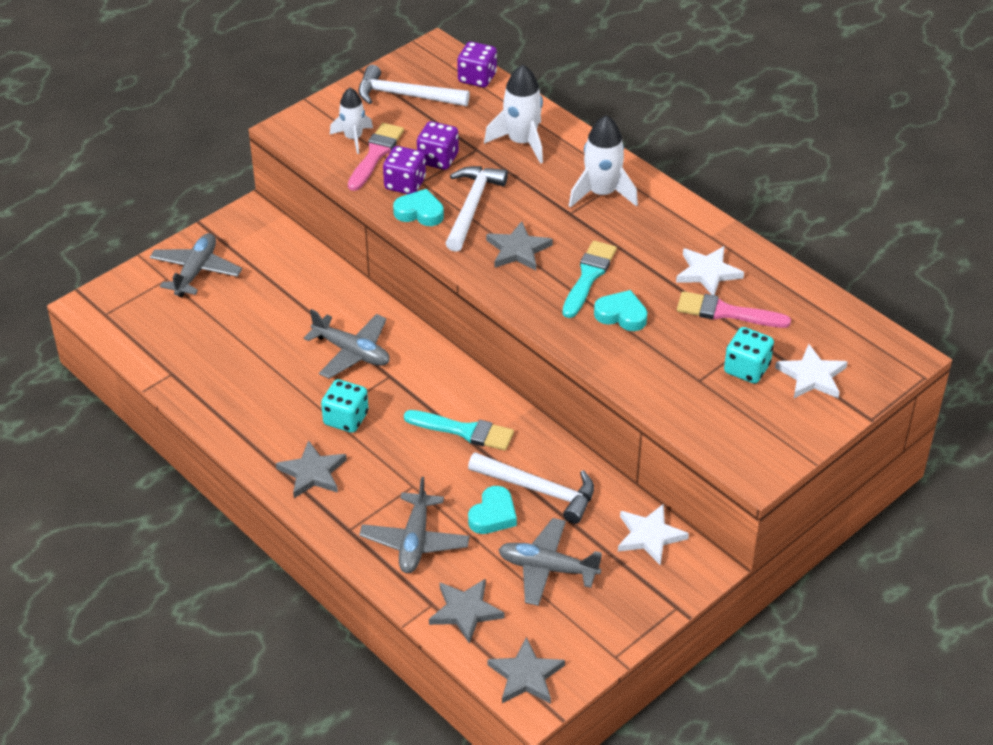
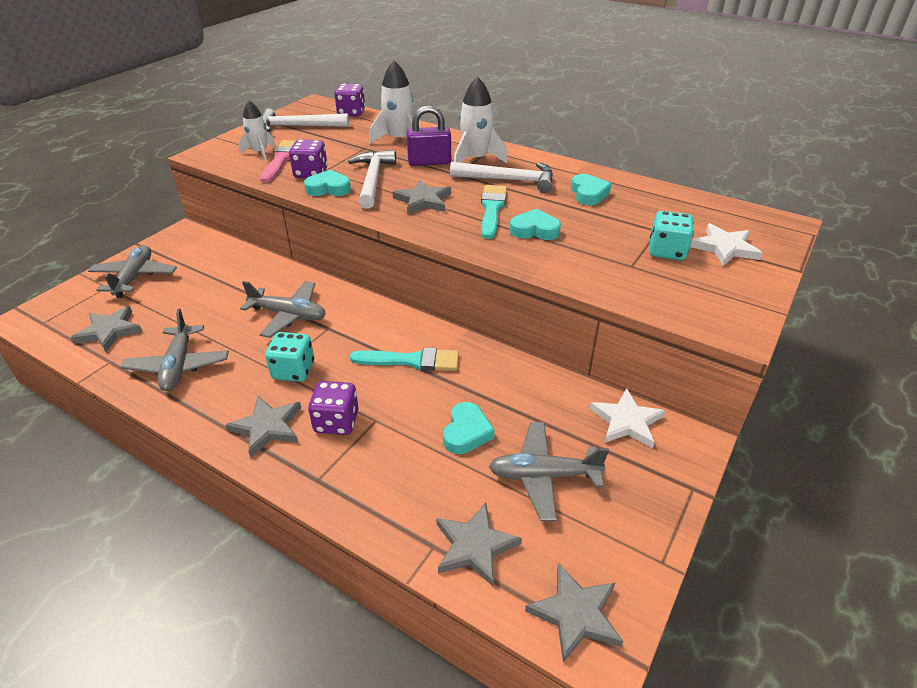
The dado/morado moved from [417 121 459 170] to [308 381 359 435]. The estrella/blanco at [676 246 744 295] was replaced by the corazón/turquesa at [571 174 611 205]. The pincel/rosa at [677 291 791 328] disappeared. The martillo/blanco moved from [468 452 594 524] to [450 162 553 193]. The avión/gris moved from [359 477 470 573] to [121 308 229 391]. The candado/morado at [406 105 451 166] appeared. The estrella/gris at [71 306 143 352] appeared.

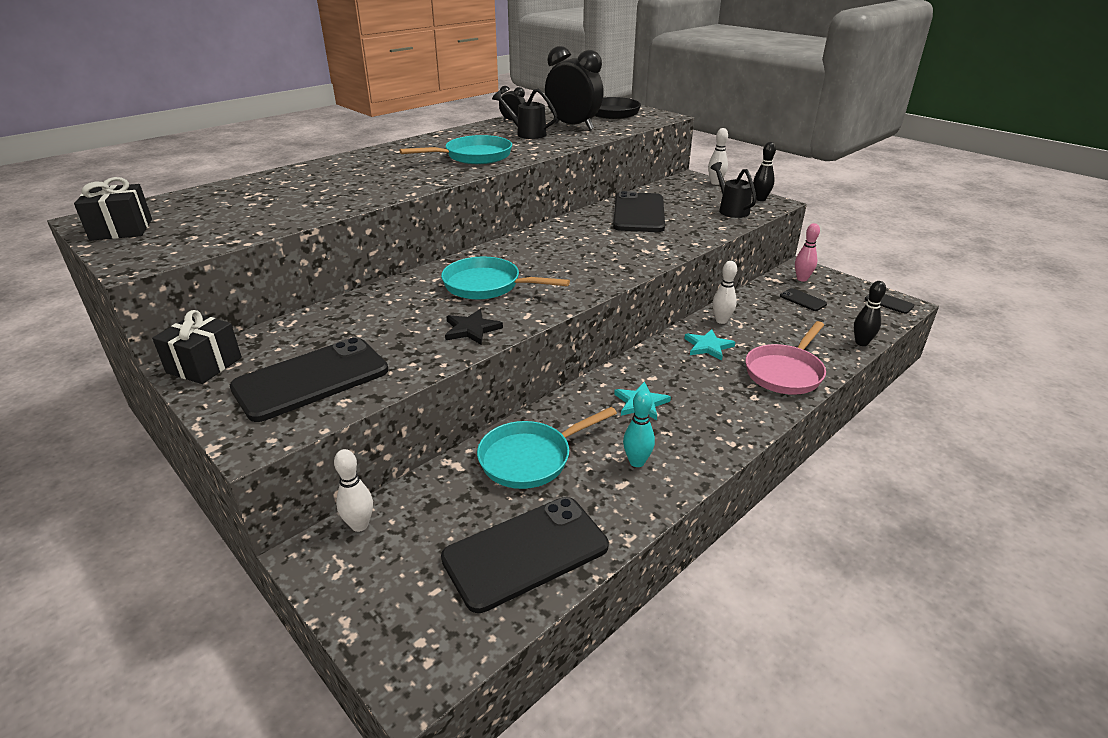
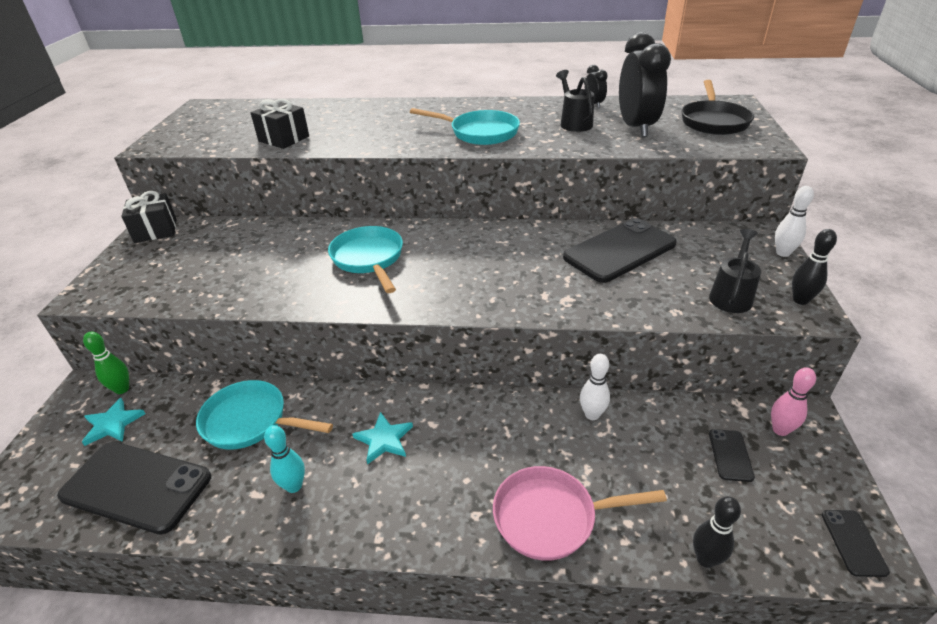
The regalo/negro moved from [74 177 152 241] to [251 99 309 149]. The estrella/negro at [445 309 503 345] disappeared. The estrella/turquesa moved from [684 329 735 360] to [82 398 145 446]. The móvil/negro at [230 337 388 422] disappeared. The bolo/blanco at [334 449 373 532] became the bolo/verde at [83 332 129 394].

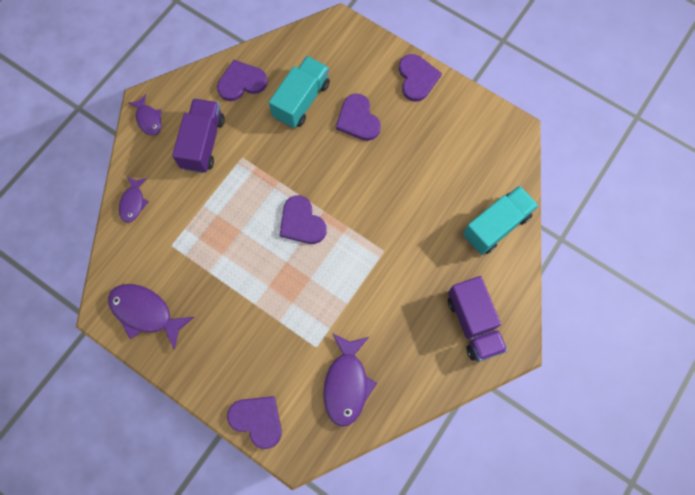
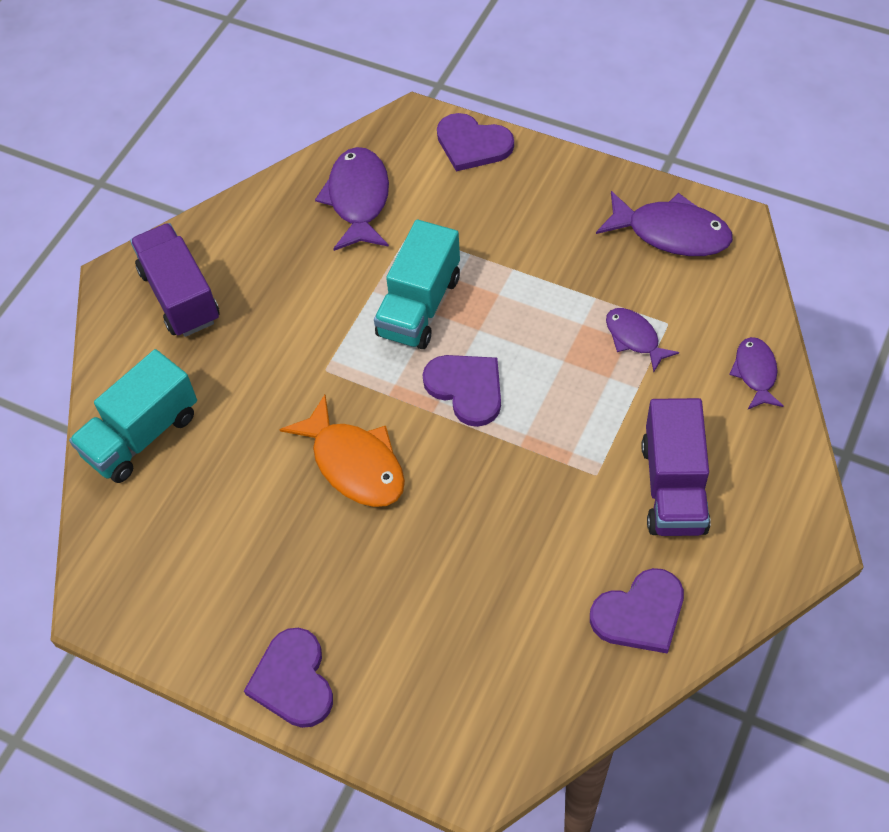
The camión/turquesa moved from [269 56 330 128] to [374 220 460 349]. The pez/morado moved from [128 94 162 136] to [606 308 679 372]. The corazón/morado at [336 94 381 141] disappeared. The pez/naranja at [279 395 405 507] appeared.

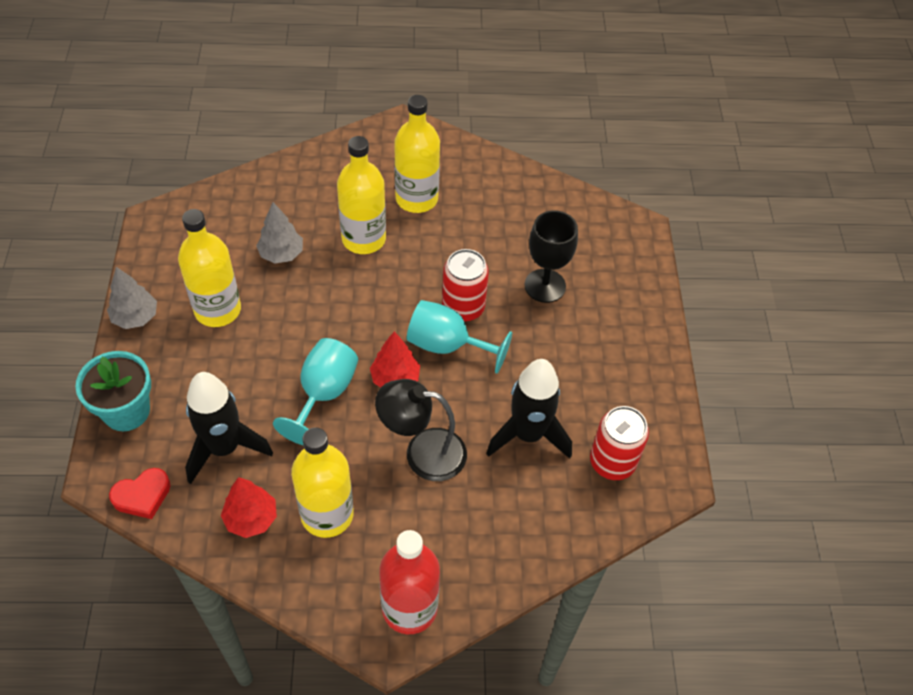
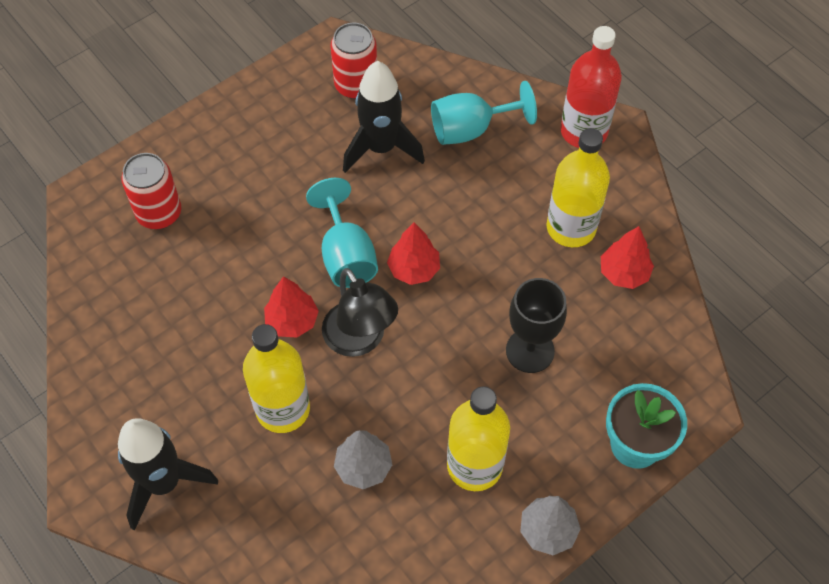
The botella/amarillo at [394 95 440 213] disappeared. The copa/negro moved from [525 210 578 303] to [506 278 567 373]. The lata/rojo moved from [442 249 489 322] to [121 153 181 229]. The copa/turquesa moved from [273 338 358 445] to [431 81 537 145]. The cohete/negro moved from [185 372 273 484] to [118 418 218 531]. The lámpara/negro moved from [375 379 467 481] to [322 268 398 357]. The corazón/rojo at [109 468 171 519] disappeared. The árbol/rojo at [264 276 319 338] appeared.

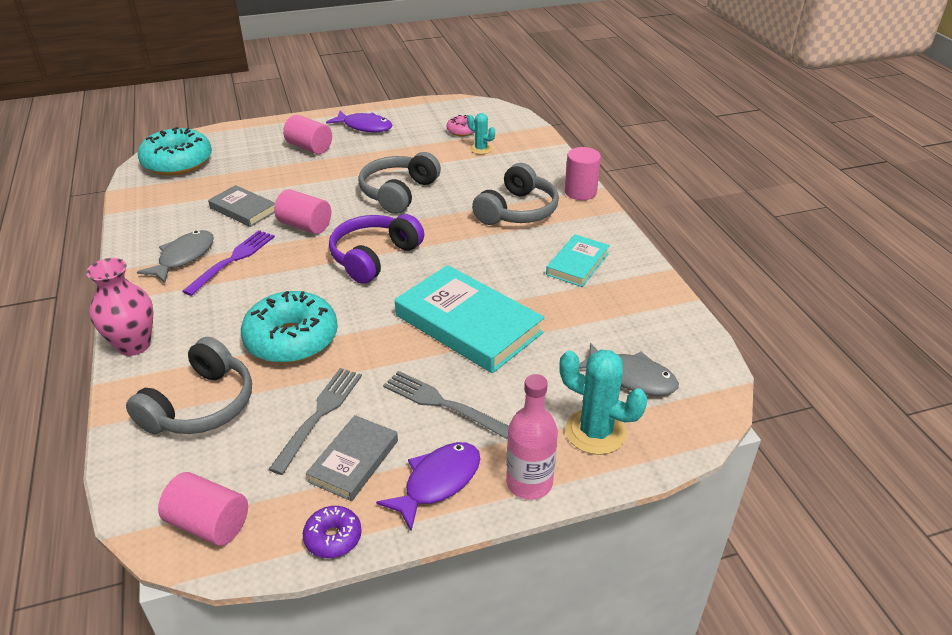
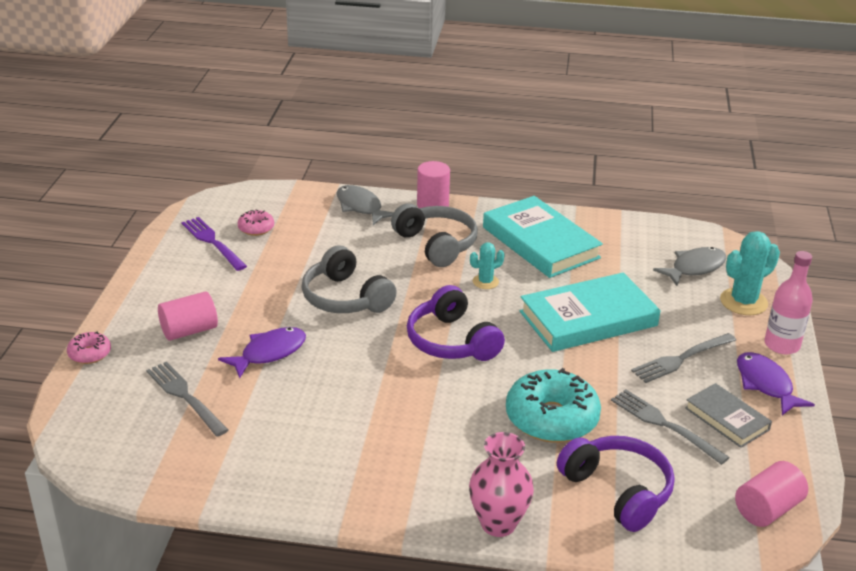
The pez/morado moved from [326 111 392 133] to [218 327 306 378]. The cactus/turquesa moved from [467 113 495 154] to [470 242 505 289]. The rosquilla/turquesa at [138 127 212 176] disappeared. The libro/gris at [208 185 275 227] disappeared. The cilindro/rosa at [274 189 331 234] disappeared. The pez/gris moved from [137 230 214 283] to [337 185 394 225]. The tenedor/morado moved from [182 230 275 296] to [181 217 247 271]. The libro/turquesa at [546 234 610 287] changed to 1.81 times the size. The auriculares/gris at [126 337 252 434] became the auriculares/morado at [557 436 675 532]. The rosquilla/morado at [303 506 362 558] disappeared. The rosquilla/rosa at [67 331 111 364] appeared. The tenedor/gris at [146 362 228 437] appeared.

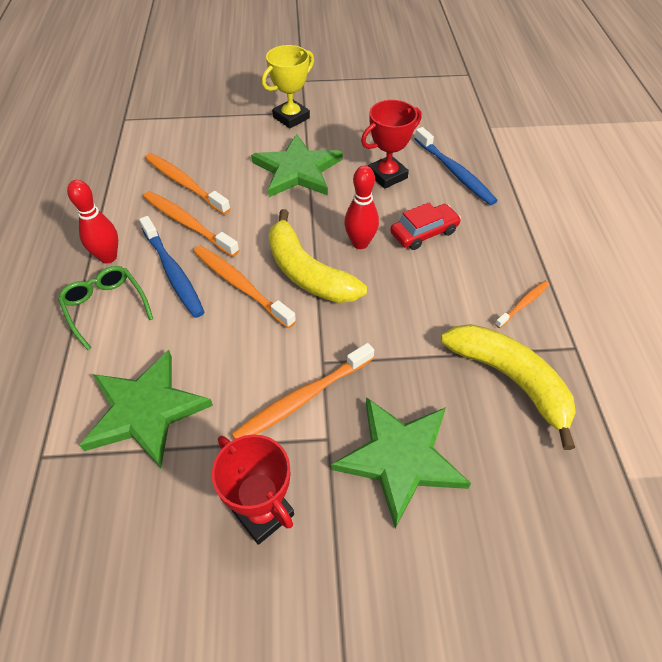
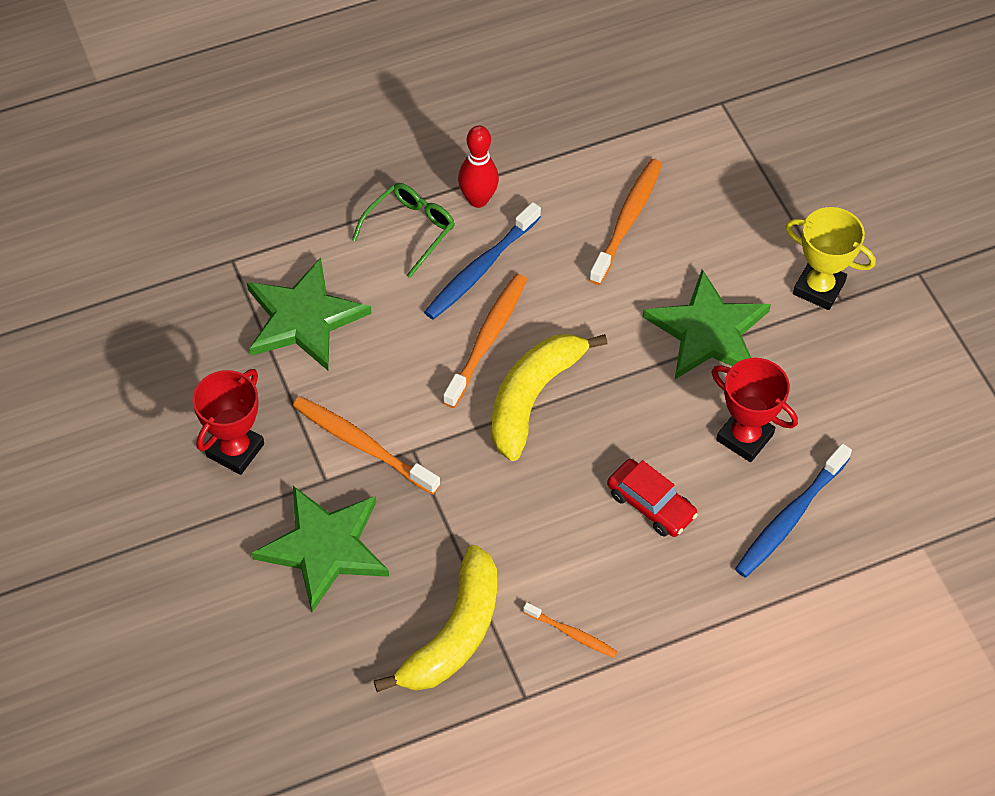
The bolo/rojo at [344 166 379 249] disappeared. The cepillo de dientes/naranja at [143 191 239 257] disappeared.

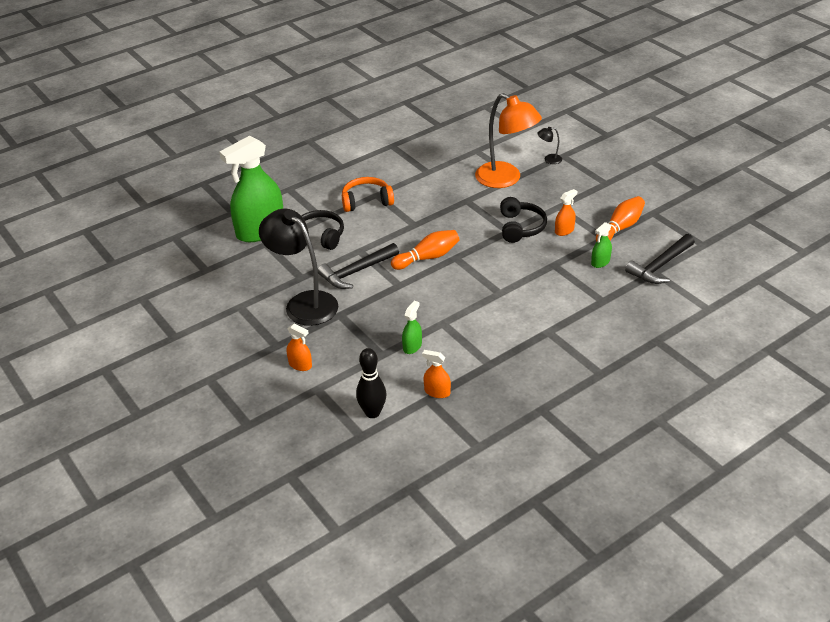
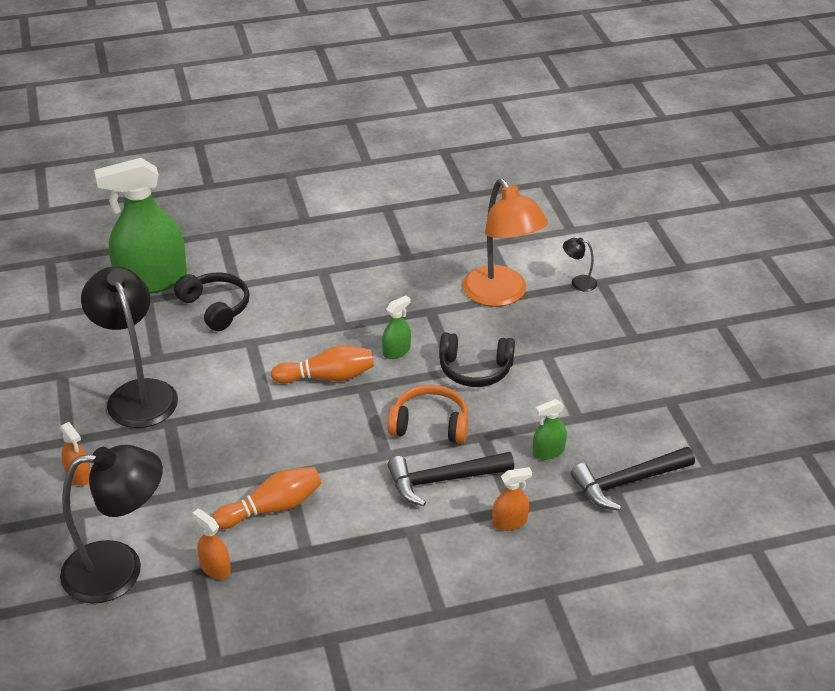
The auriculares/naranja moved from [342 177 394 212] to [388 385 468 444]. The pulverizador/naranja moved from [555 189 577 236] to [492 467 532 531]. The bolo/naranja moved from [596 196 645 242] to [212 467 322 529]. The auriculares/negro at [500 197 547 243] turned 75 degrees clockwise. The martillo/negro moved from [318 243 399 289] to [388 452 514 506]. The pulverizador/verde moved from [402 301 422 354] to [382 296 411 359]. The bolo/negro at [356 348 386 418] was replaced by the lámpara/negro at [60 445 163 603].

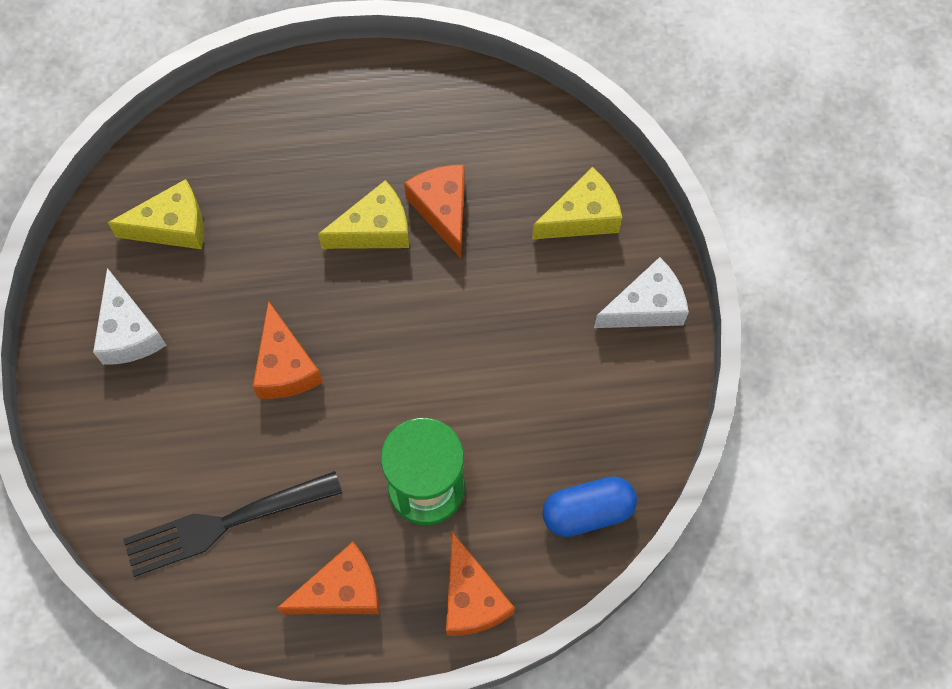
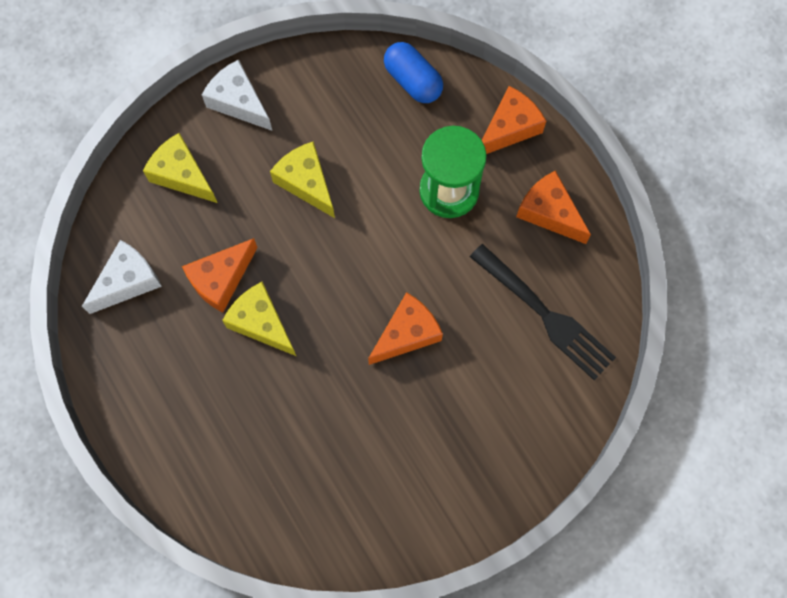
The queso/amarillo moved from [108 179 204 249] to [270 141 335 218]. The queso/blanco moved from [93 268 167 365] to [82 240 162 314].

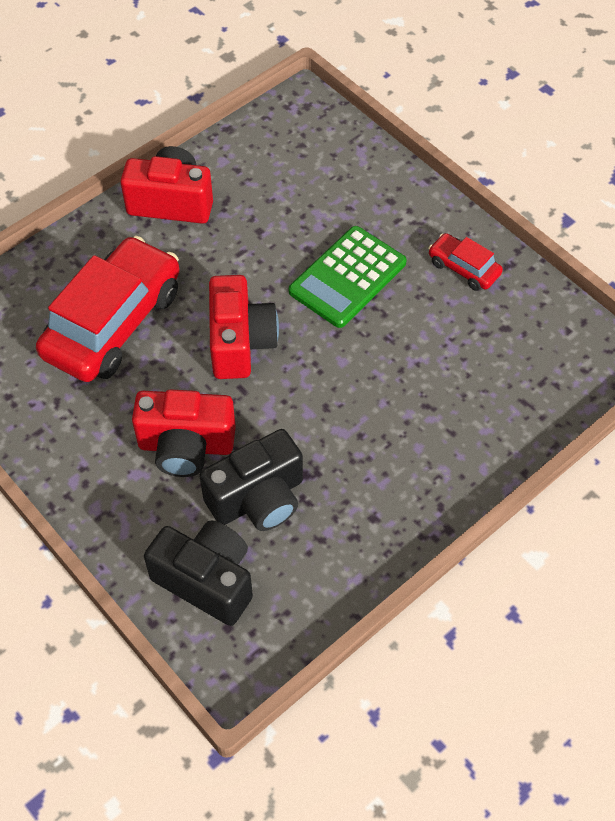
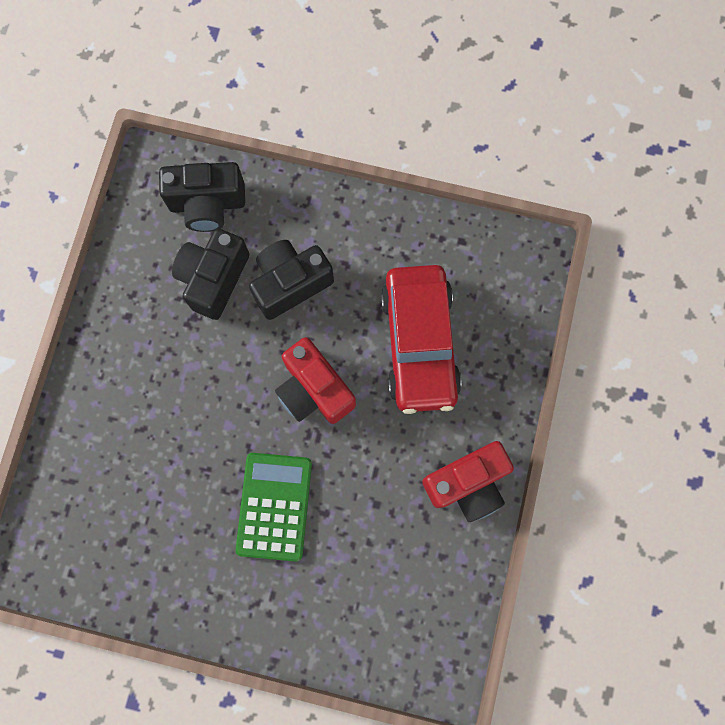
The coche/rojo at [428 233 503 291] disappeared. The cámara/rojo at [132 389 236 477] became the cámara/negro at [249 240 334 320].

